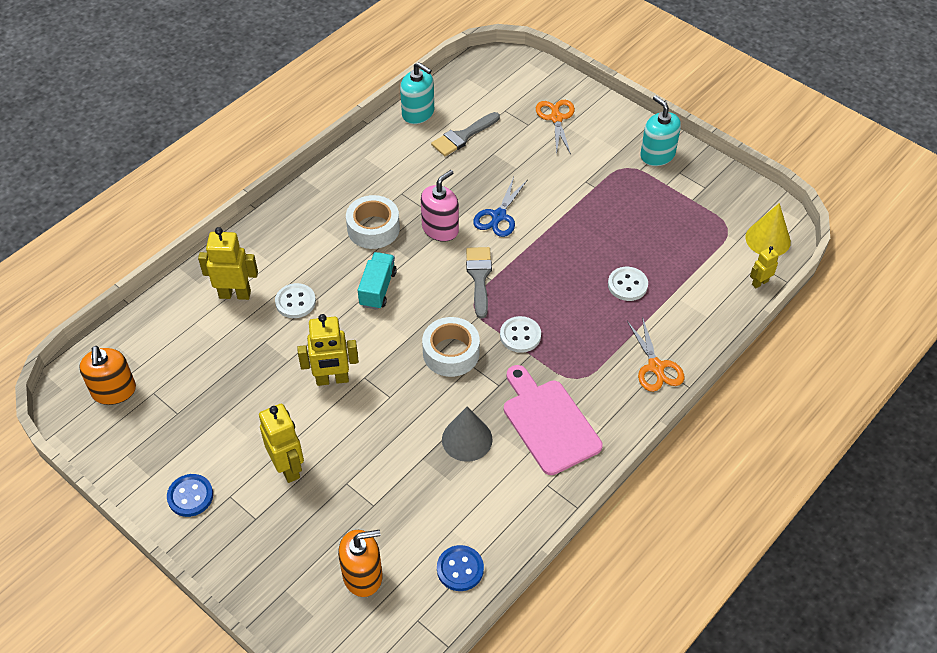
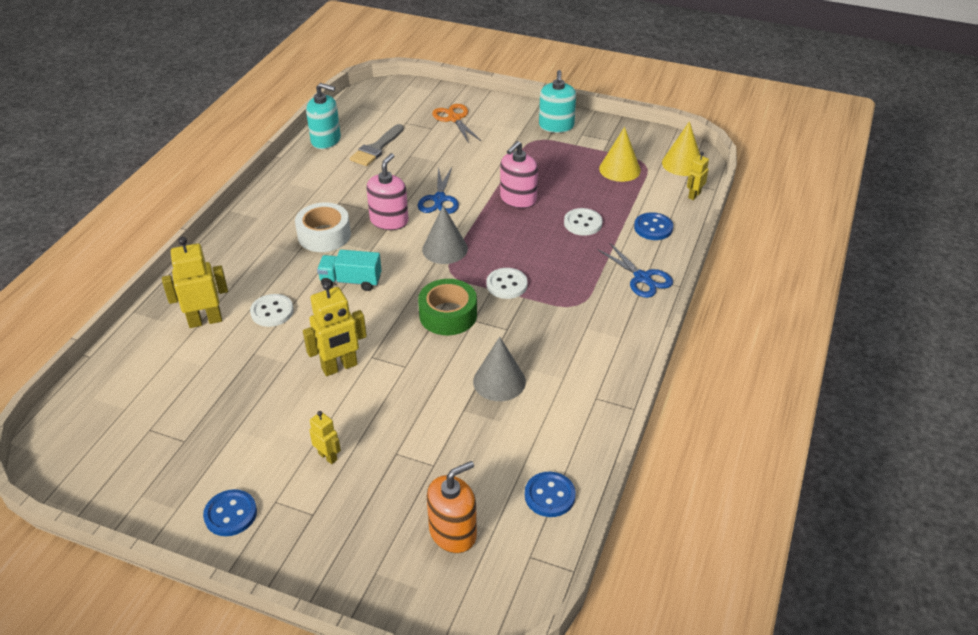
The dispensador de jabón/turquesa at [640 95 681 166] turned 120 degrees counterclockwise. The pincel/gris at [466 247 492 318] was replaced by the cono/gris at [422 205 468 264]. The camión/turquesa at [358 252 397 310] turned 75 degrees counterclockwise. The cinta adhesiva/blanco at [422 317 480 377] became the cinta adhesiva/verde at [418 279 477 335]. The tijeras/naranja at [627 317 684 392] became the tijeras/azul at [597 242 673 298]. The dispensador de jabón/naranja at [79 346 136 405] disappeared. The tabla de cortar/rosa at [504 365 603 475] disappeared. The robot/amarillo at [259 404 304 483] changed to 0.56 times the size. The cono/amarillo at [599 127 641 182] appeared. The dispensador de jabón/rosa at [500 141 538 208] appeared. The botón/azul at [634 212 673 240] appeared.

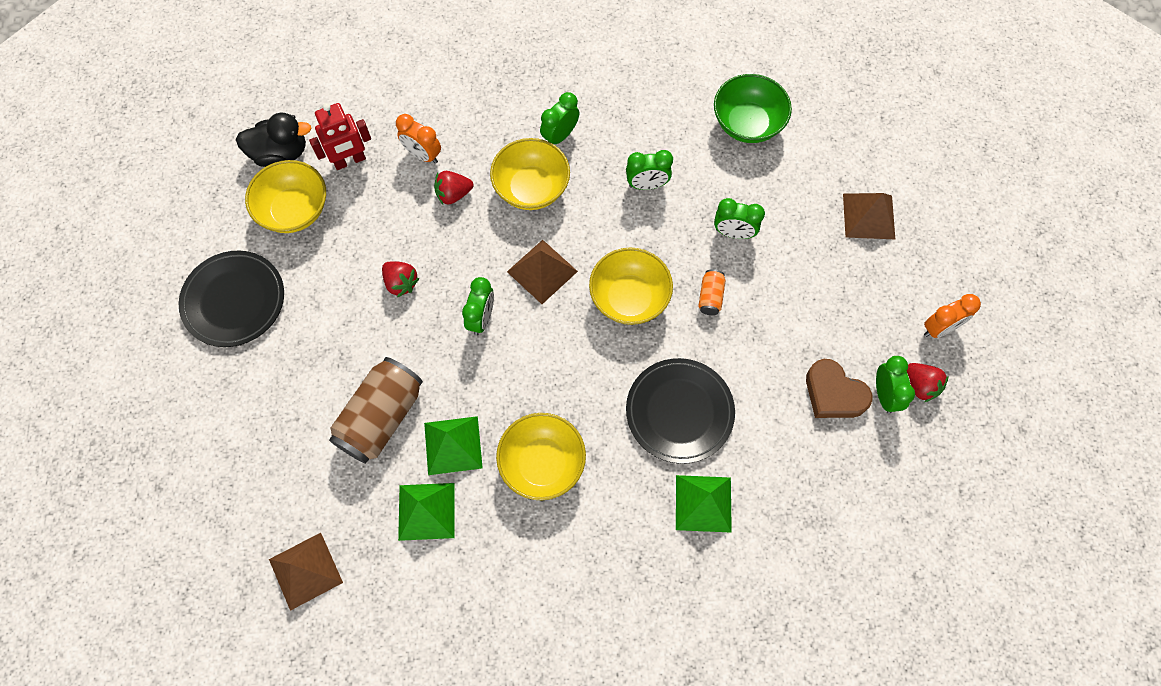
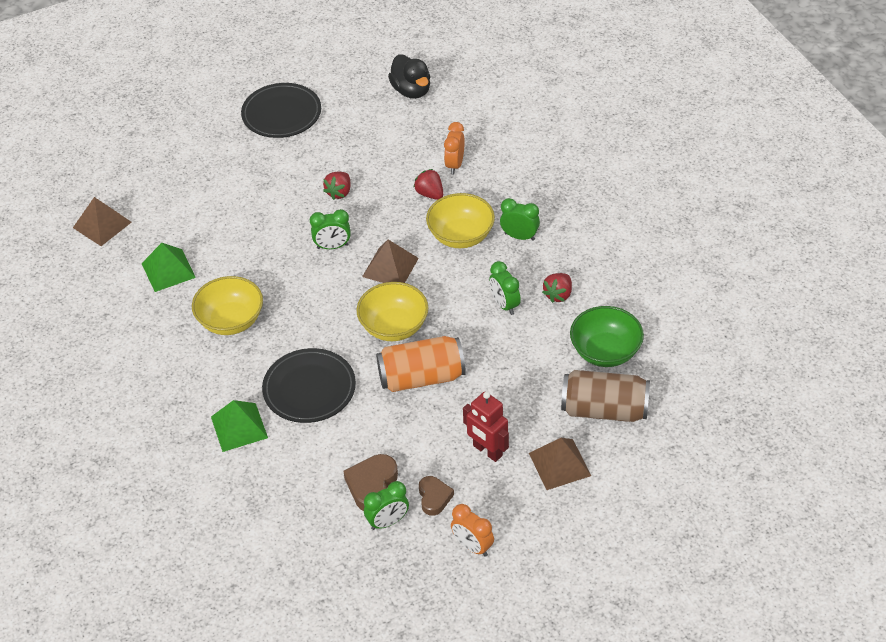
The robot/rojo moved from [309 103 371 170] to [463 392 509 462]. The cuenco/amarillo at [245 160 326 233] disappeared. The despertador/verde at [714 198 765 239] disappeared. The lata/naranja at [698 269 725 315] changed to 2.21 times the size. The lata/marrón moved from [329 357 423 464] to [561 370 650 422]. The fresa/rojo moved from [907 363 949 402] to [542 273 572 303]. The pirámide/verde at [424 416 483 475] disappeared. The corazón/marrón at [419 476 454 516] appeared.

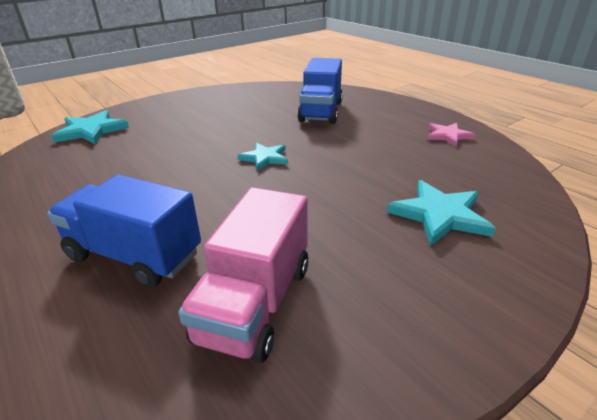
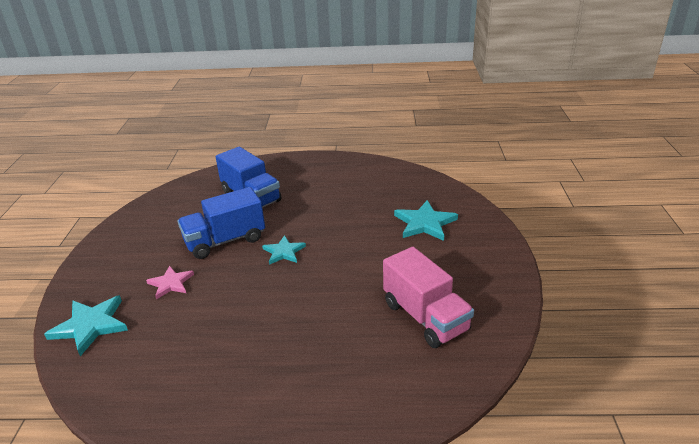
The estrella/rosa moved from [427 123 476 146] to [146 266 194 299]. The camión/azul moved from [47 175 201 288] to [178 187 265 259].

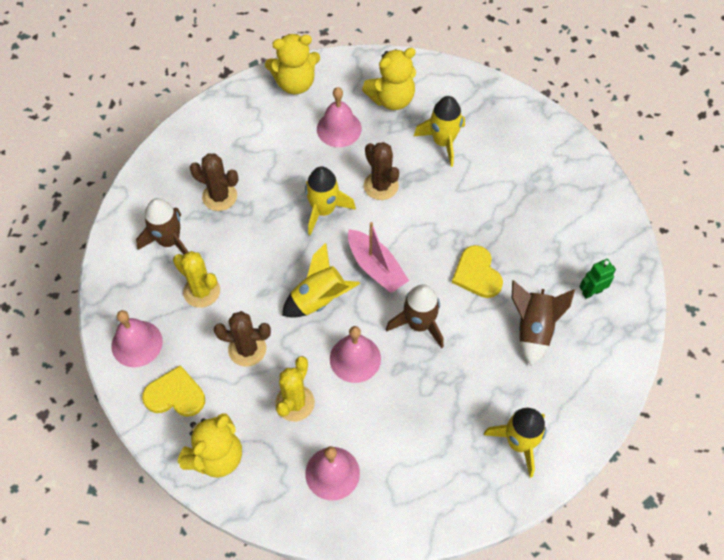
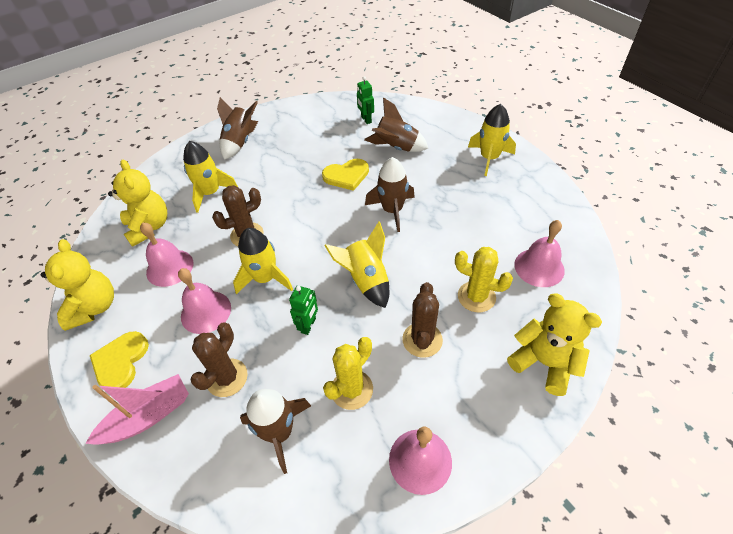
The barco/rosa moved from [348 222 409 293] to [85 374 189 444]. The campana/rosa moved from [330 326 381 383] to [178 268 231 334]. The corazón/amarillo moved from [142 365 205 417] to [90 331 149 388]. The cohete/marrón at [217 97 258 160] appeared. The robot/verde at [289 286 318 335] appeared.

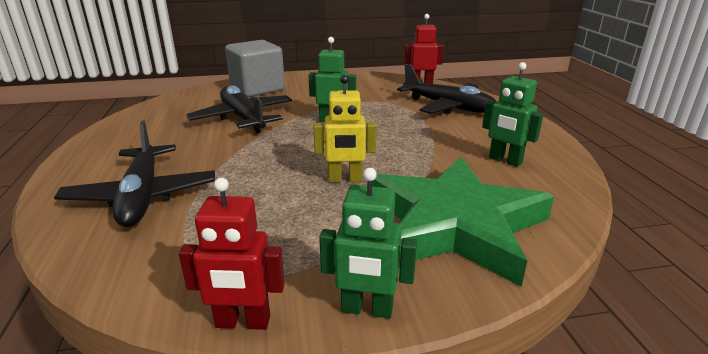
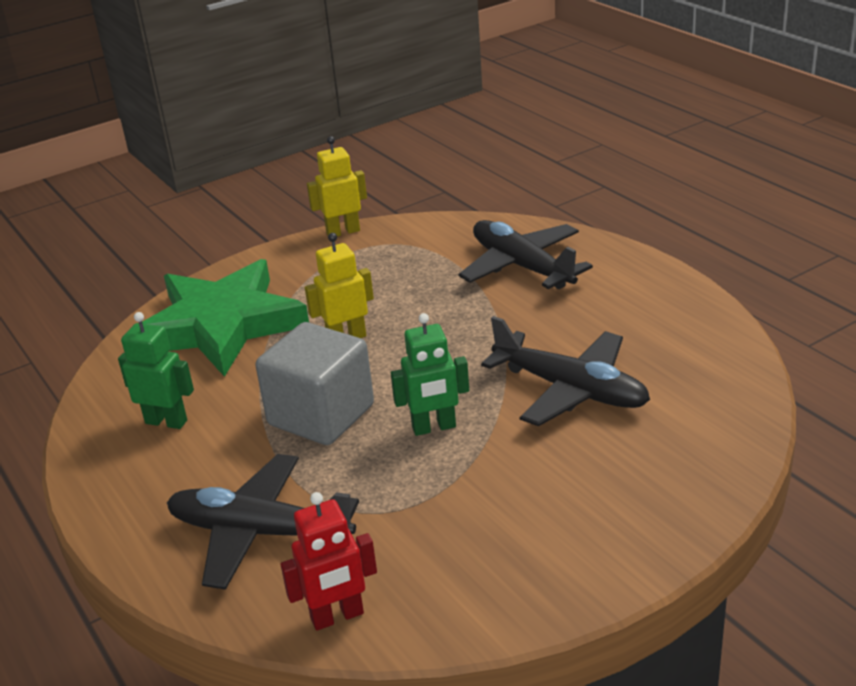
The cubo/gris moved from [225 40 285 97] to [256 322 374 445]. The robot/verde at [319 168 417 319] disappeared. The robot/rojo at [179 178 285 330] became the robot/amarillo at [307 136 367 237].

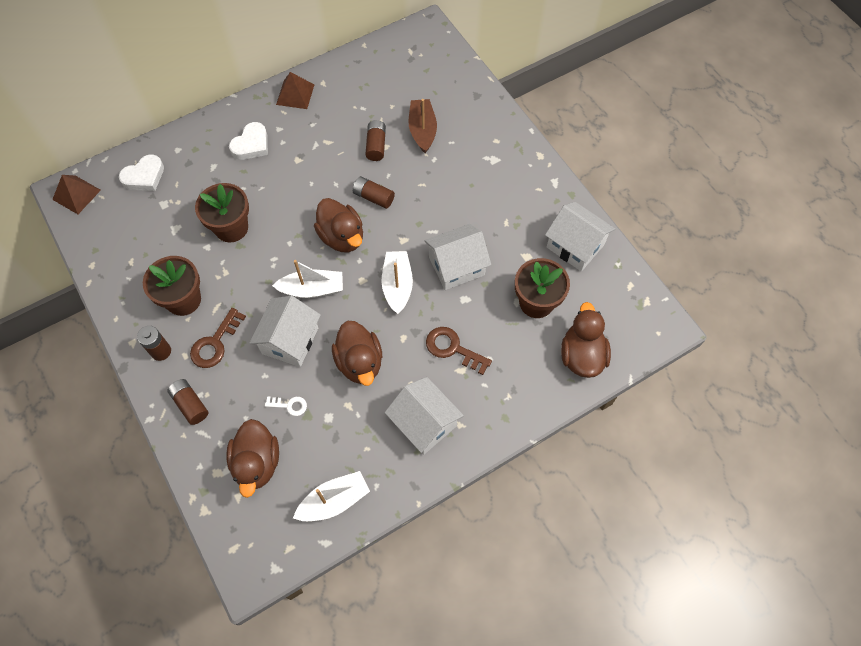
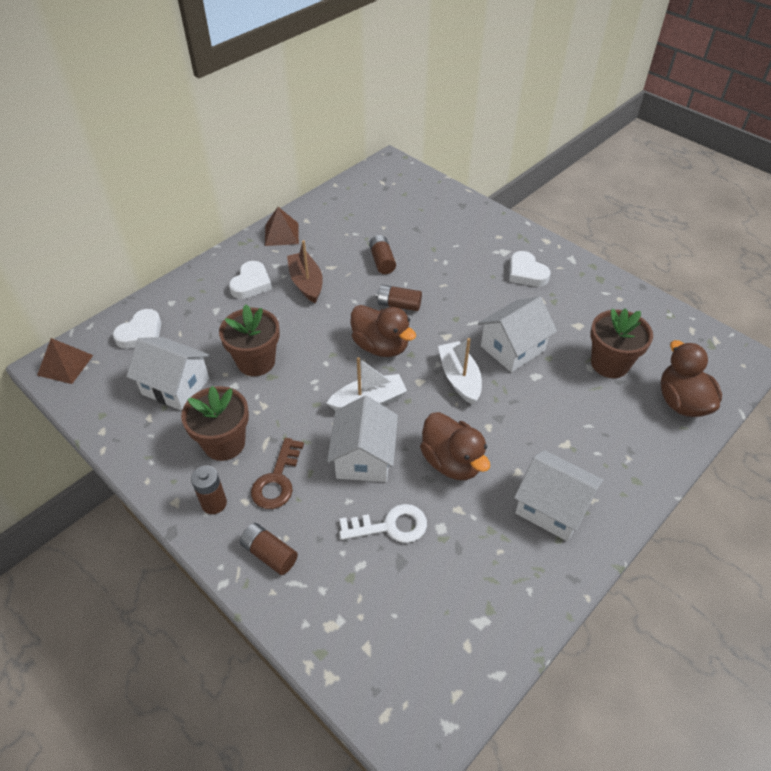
The barco/marrón moved from [409 99 437 153] to [287 240 323 303]. The casa/blanco moved from [545 202 615 271] to [126 337 209 411]. The llave/marrón at [426 327 492 375] disappeared. The llave/blanco at [265 396 307 416] changed to 1.71 times the size. The pato/marrón at [226 419 279 498] disappeared. The barco/blanco at [293 471 370 521] disappeared. The corazón/blanco at [509 251 551 287] appeared.

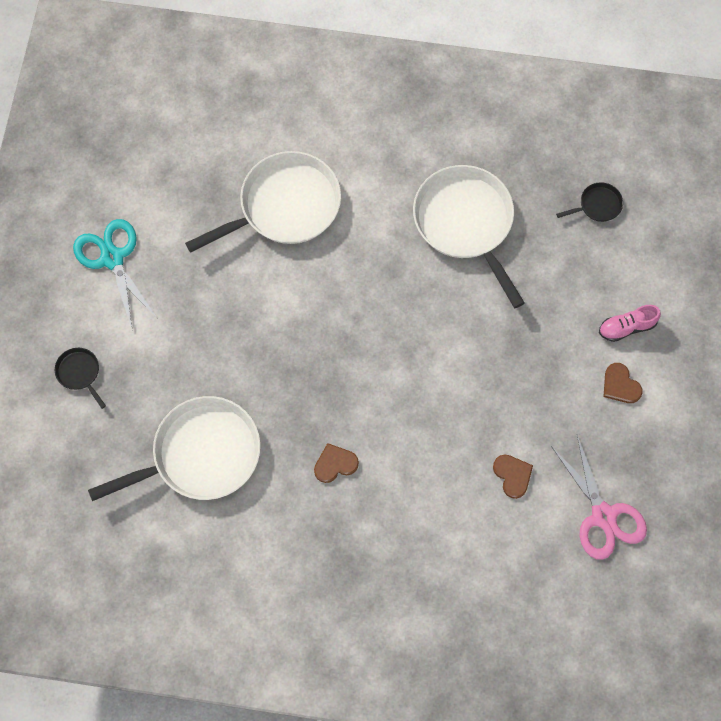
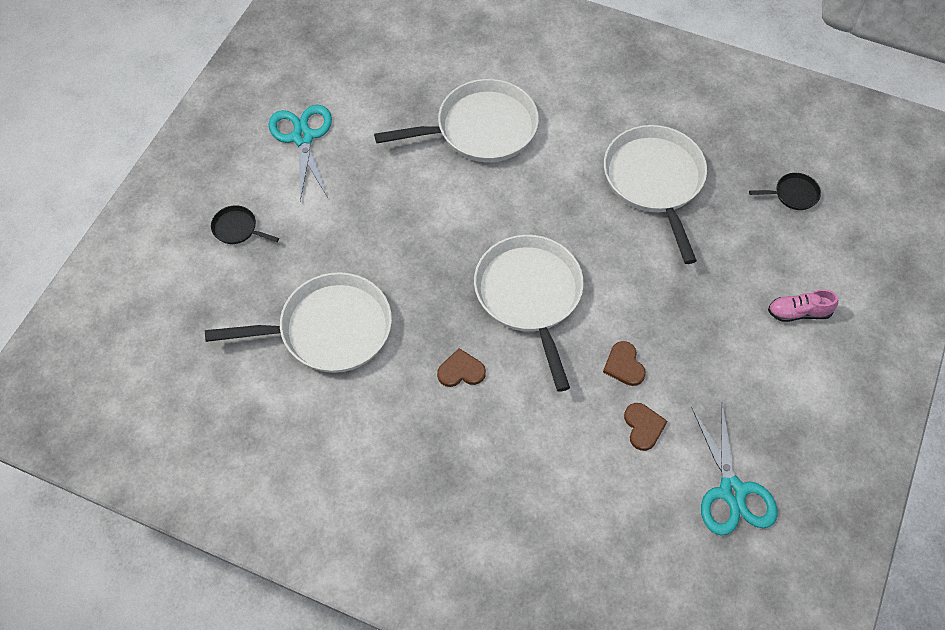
The sartén/negro at [55 348 106 409] turned 45 degrees counterclockwise. The corazón/marrón moved from [603 363 643 403] to [603 341 646 386]. The tijeras/rosa at [551 435 647 560] became the tijeras/turquesa at [692 403 777 536]. The sartén/blanco at [474 235 584 392] appeared.

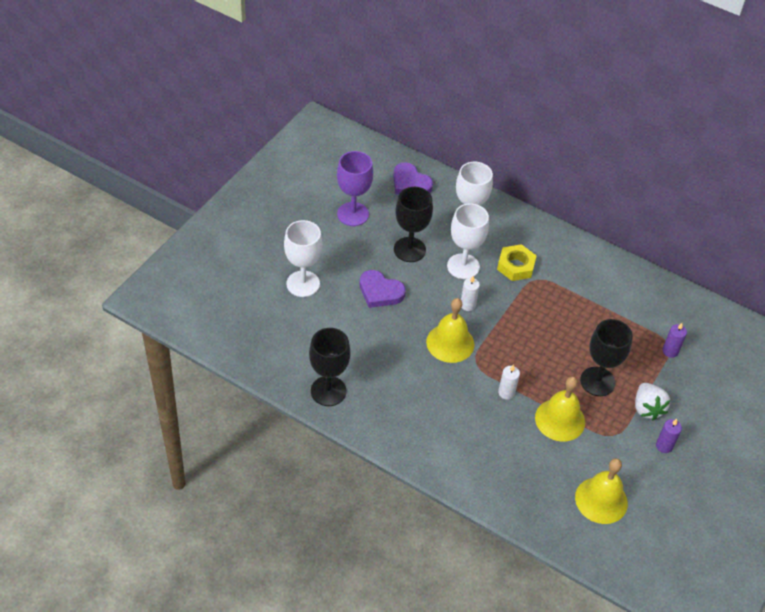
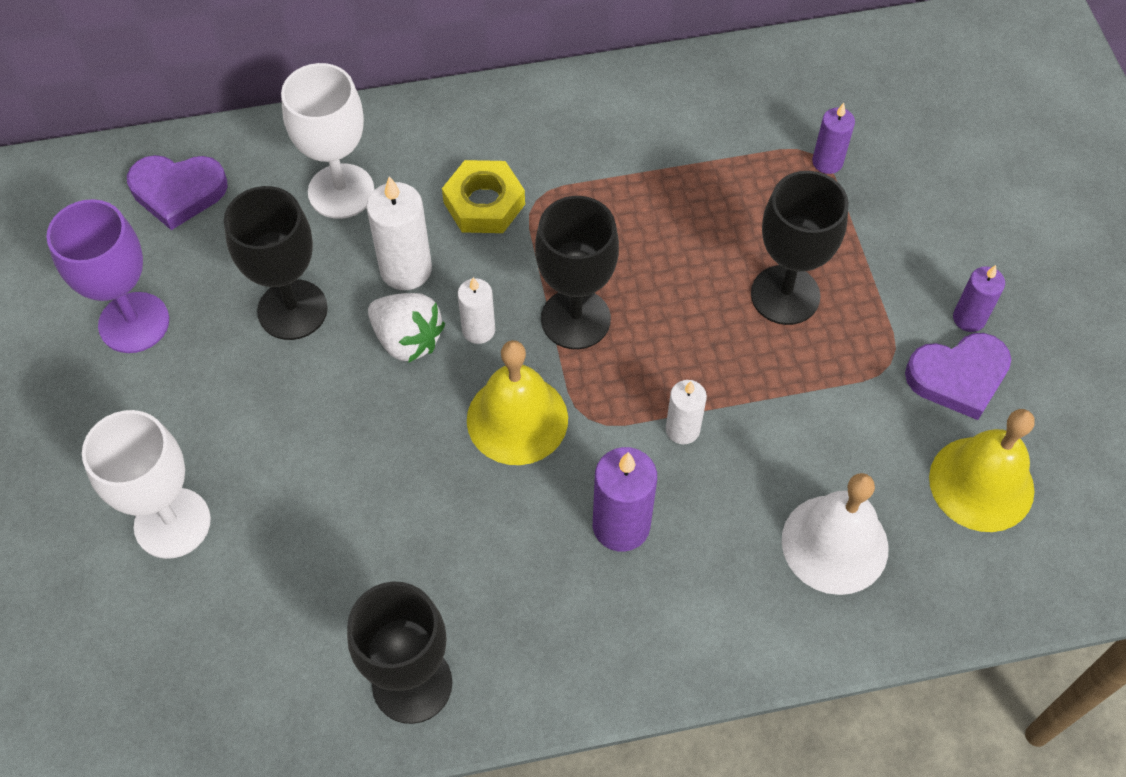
The copa/blanco at [447 203 489 279] was replaced by the vela/blanco at [366 176 432 290]. The corazón/morado moved from [359 270 406 308] to [905 333 1011 420]. The campana/amarillo at [535 377 585 442] disappeared. The fresa/blanco moved from [635 383 670 420] to [368 293 445 363]. The copa/negro at [535 196 619 349] appeared. The vela/morado at [593 447 657 552] appeared. The campana/blanco at [782 473 889 595] appeared.

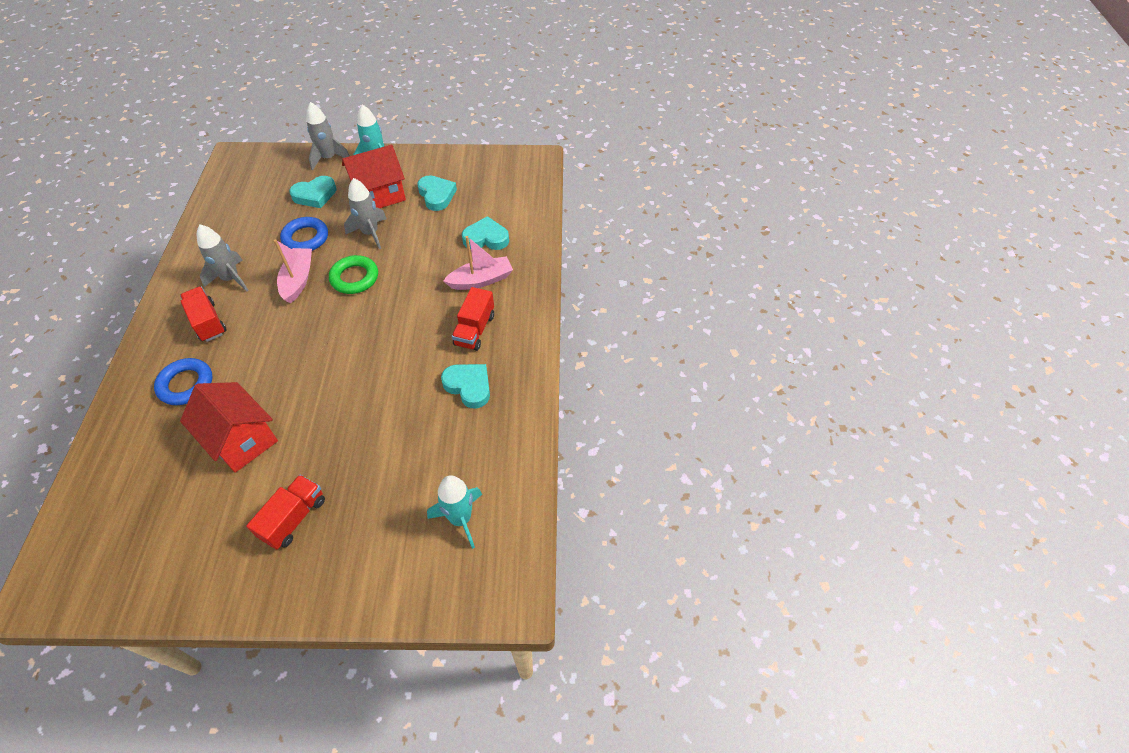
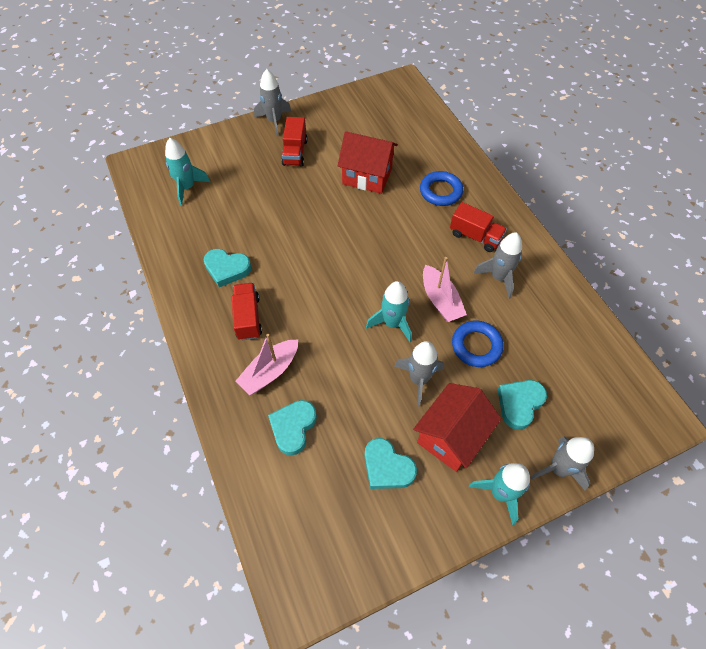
The corazón/turquesa at [462 216 509 250] turned 135 degrees clockwise. The anillo/verde at [329 255 378 294] was replaced by the cohete/turquesa at [366 281 412 342]. The cohete/gris at [254 69 292 136] appeared.

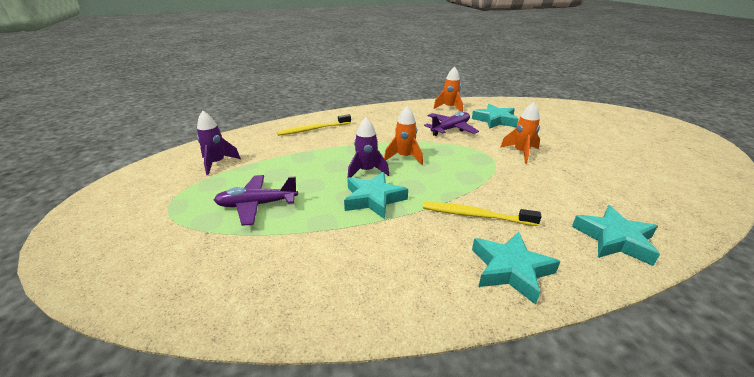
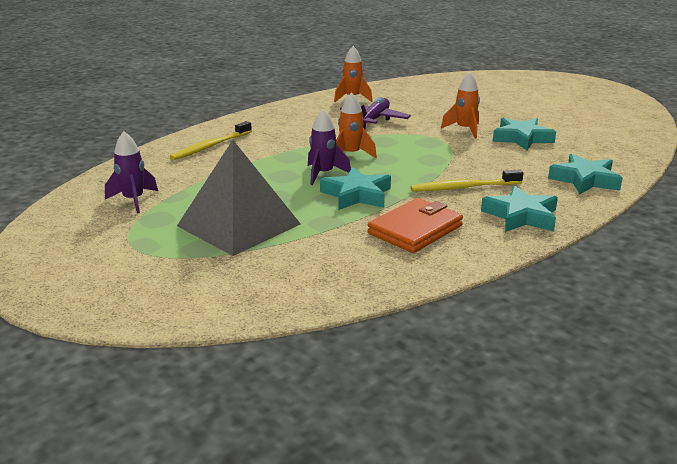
The estrella/turquesa moved from [472 104 518 129] to [493 117 556 150]. The avión/morado at [214 175 298 226] was replaced by the pirámide/gris at [177 140 301 256]. The cartera/naranja at [367 198 463 253] appeared.

